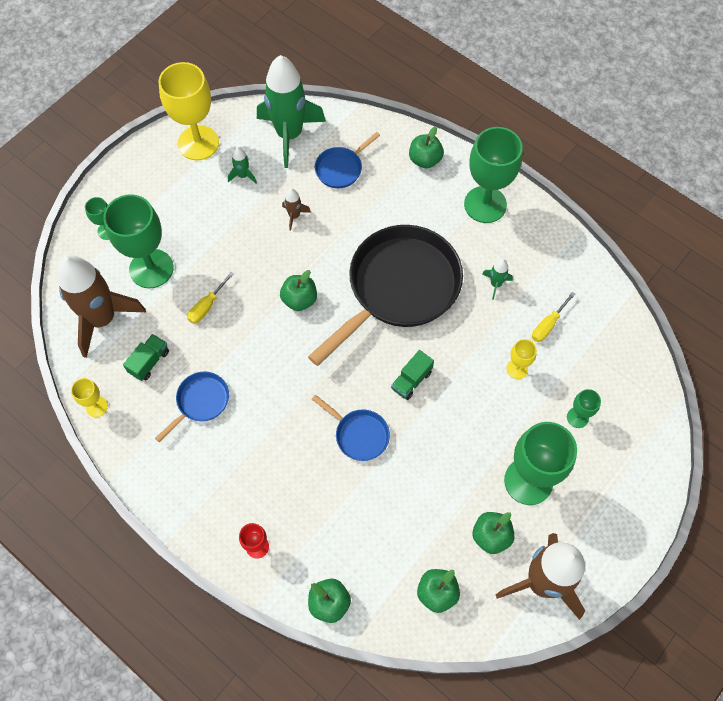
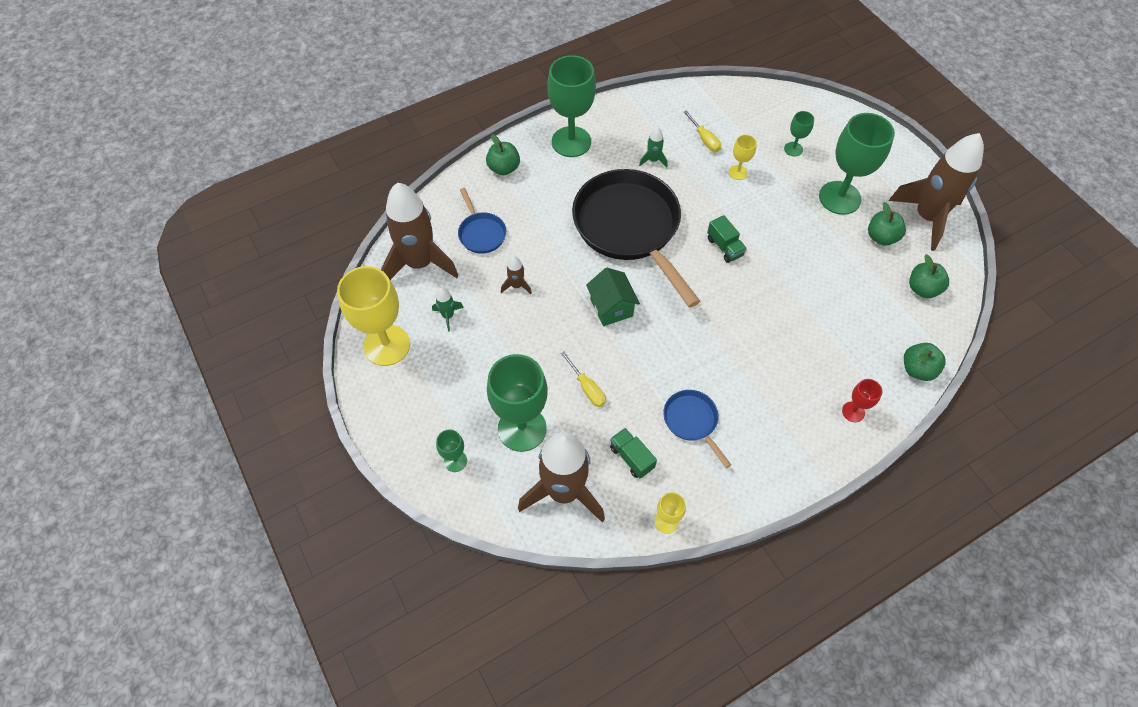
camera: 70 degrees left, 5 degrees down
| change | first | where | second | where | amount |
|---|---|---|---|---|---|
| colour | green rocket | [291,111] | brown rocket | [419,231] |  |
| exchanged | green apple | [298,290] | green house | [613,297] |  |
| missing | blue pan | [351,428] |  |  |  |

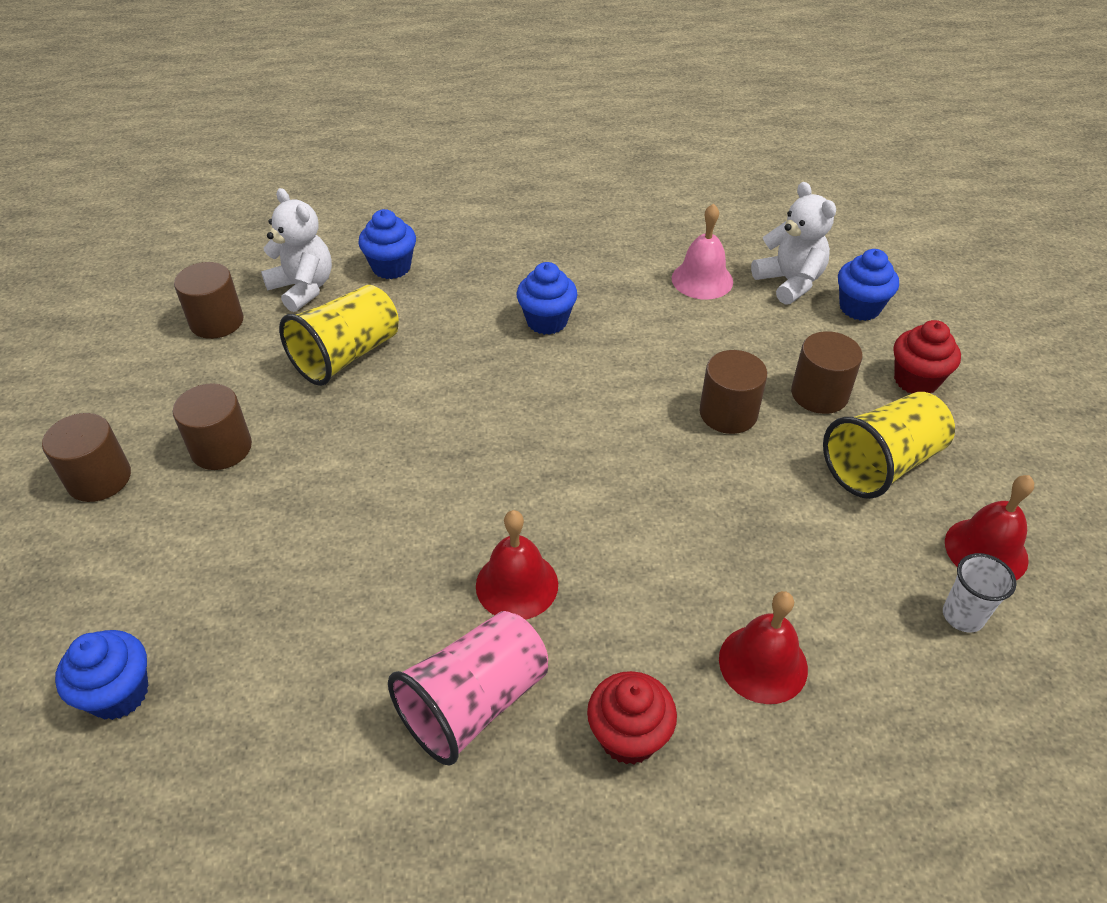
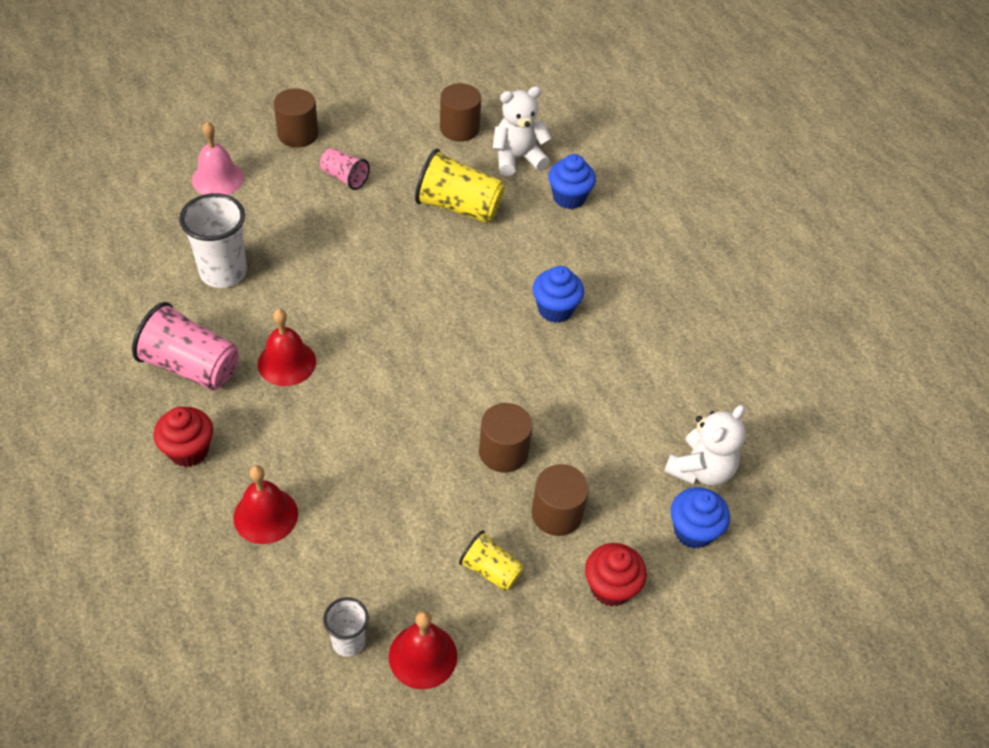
camera: 65 degrees right, 5 degrees up
| change | first | where | second | where | amount |
|---|---|---|---|---|---|
| appeared |  |  | white cup | [213,240] |  |
| relocated | pink bell | [702,251] |  | [218,158] |  |
| exchanged | brown cylinder | [212,426] | pink cup | [345,169] |  |
| size | yellow cup | [889,445] |  | [491,560] | x0.57 |
| spun | white teddy bear | [296,250] |  | [522,131] | 135 degrees counterclockwise |
| missing | blue cupcake | [101,675] |  |  |  |

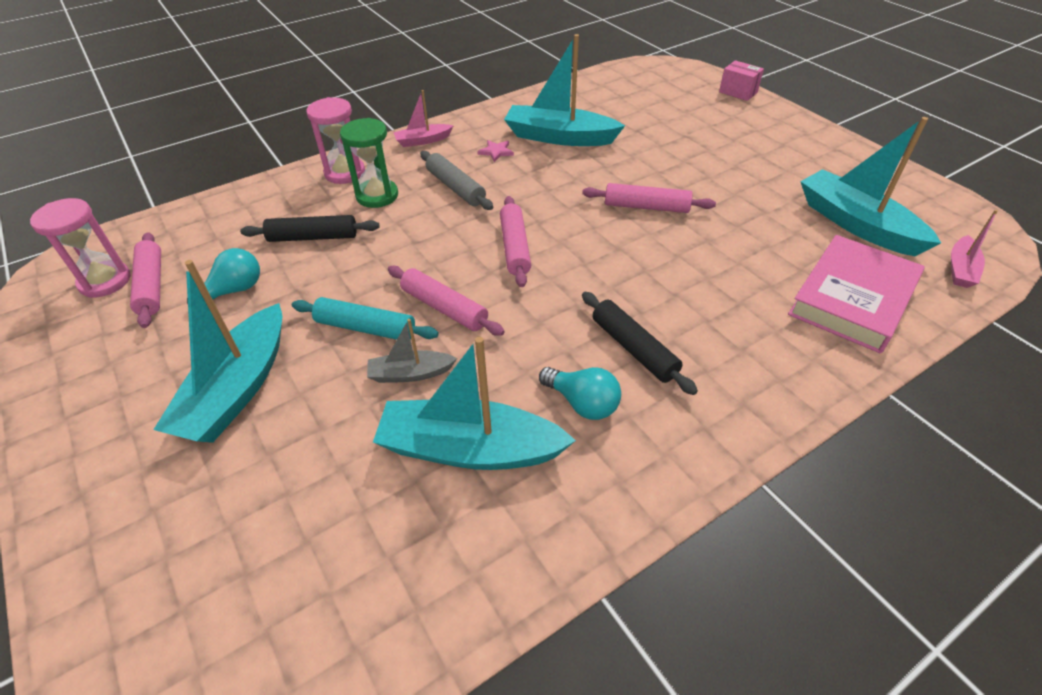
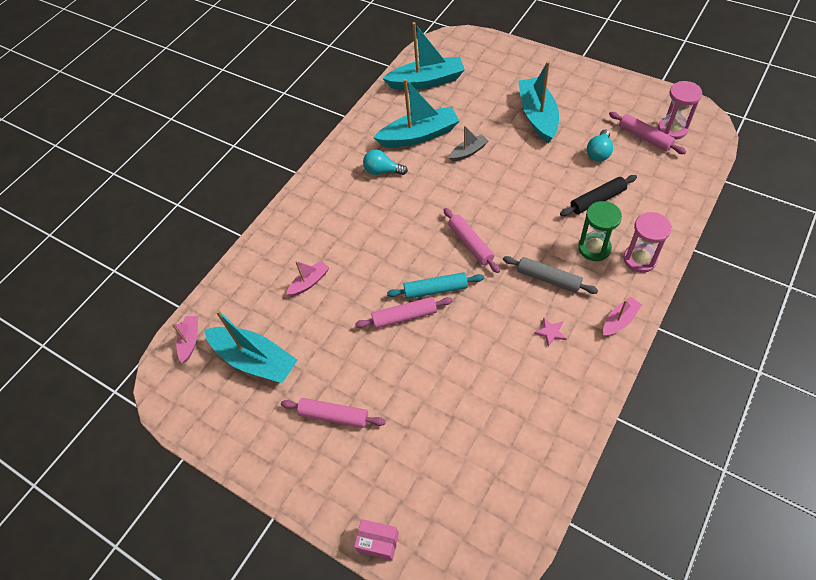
camera: 160 degrees right, 10 degrees up
| change | first | where | second | where | amount |
|---|---|---|---|---|---|
| relocated | pink rolling pin | [446,301] |  | [333,413] |  |
| appeared |  |  | pink boat | [307,278] |  |
| relocated | turquoise boat | [564,90] |  | [423,56] |  |
| relocated | turquoise rolling pin | [365,318] |  | [435,285] |  |
| missing | black rolling pin | [640,343] |  |  |  |
| missing | pink book | [856,294] |  |  |  |

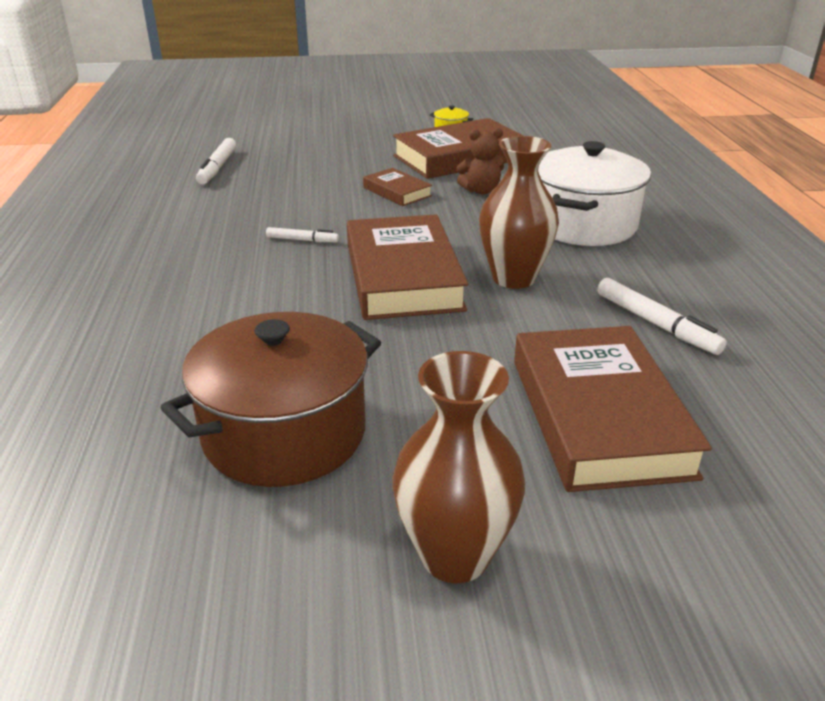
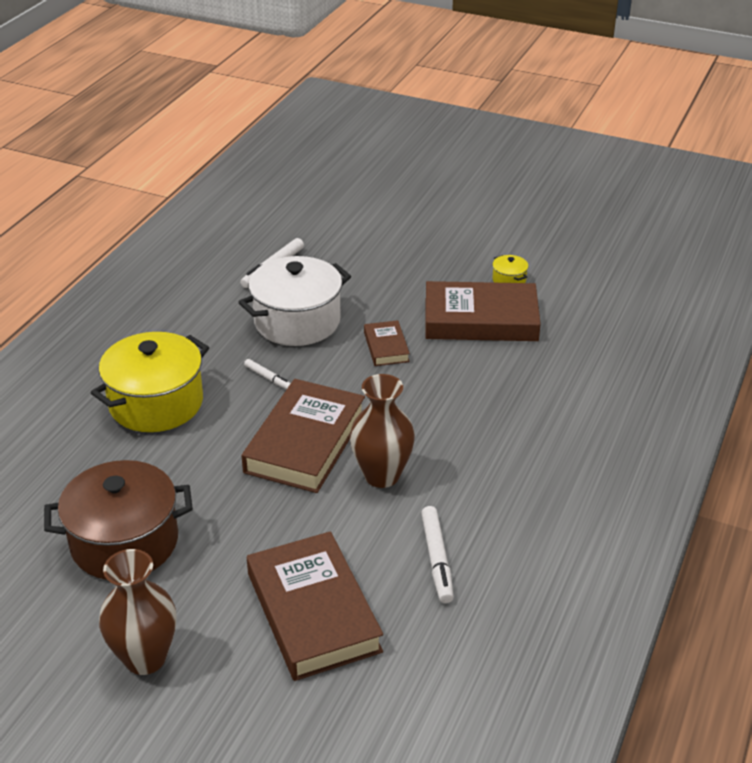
camera: 30 degrees right, 5 degrees up
| change | first | where | second | where | amount |
|---|---|---|---|---|---|
| appeared |  |  | yellow pot | [150,382] |  |
| relocated | white pot | [594,193] |  | [295,301] |  |
| spun | brown book | [613,409] |  | [315,606] | 45 degrees counterclockwise |
| missing | brown teddy bear | [480,161] |  |  |  |

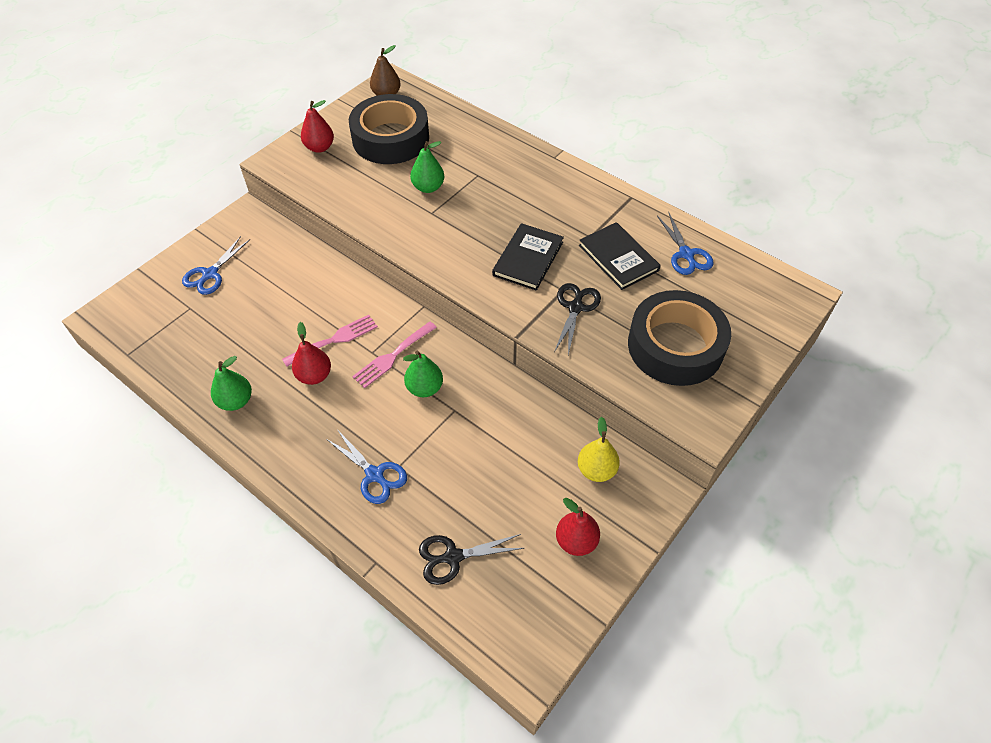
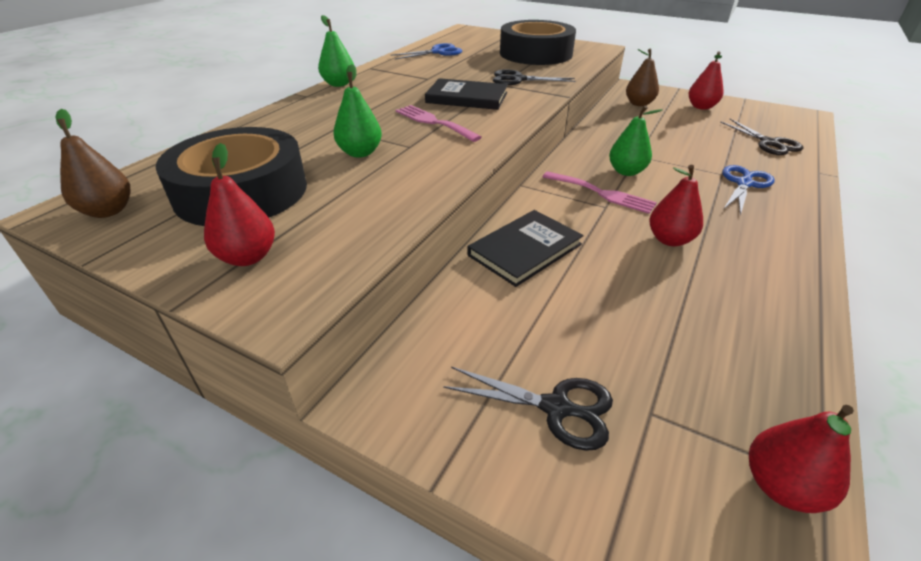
camera: 100 degrees left, 15 degrees down
| change | first | where | second | where | amount |
|---|---|---|---|---|---|
| relocated | green pear | [231,383] |  | [336,51] |  |
| relocated | pink fork | [330,341] |  | [439,123] |  |
| colour | blue scissors | [216,265] | black scissors | [528,409] |  |
| relocated | black book | [620,256] |  | [525,248] |  |
| colour | yellow pear | [599,449] | brown pear | [642,77] |  |
| appeared |  |  | red pear | [801,459] |  |

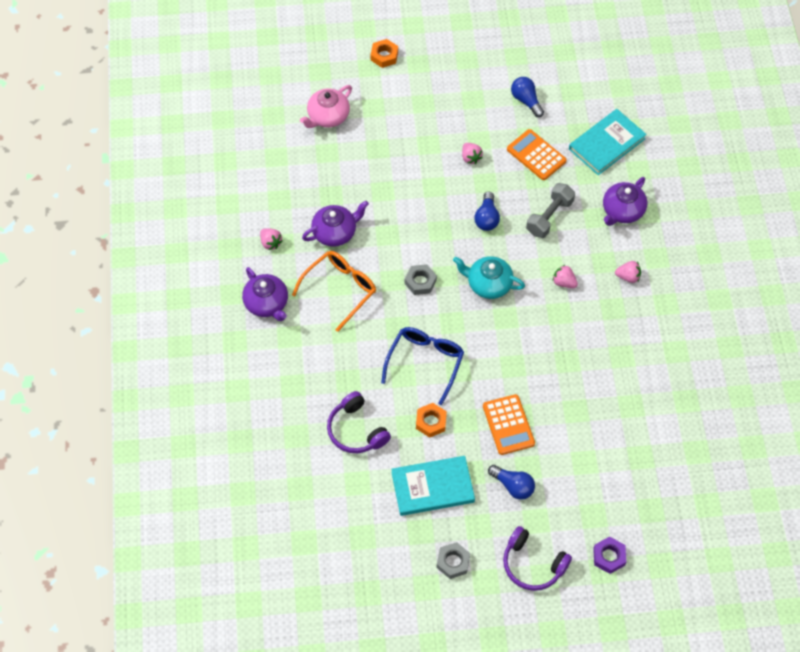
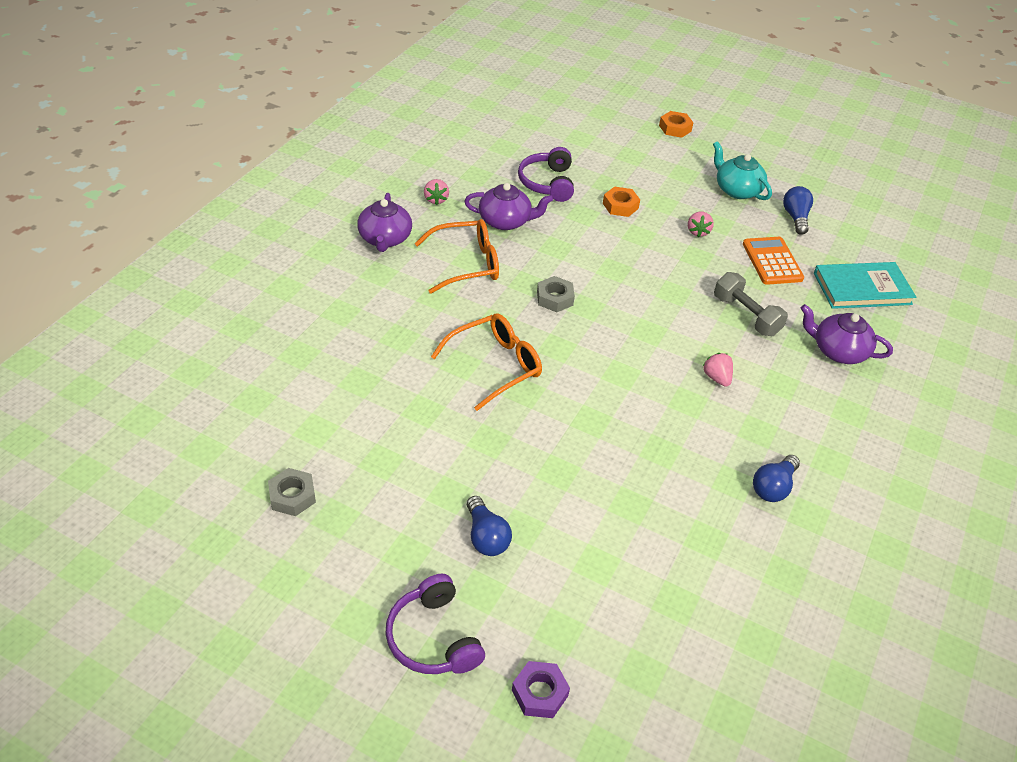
camera: 30 degrees right, 15 degrees down
| change | first | where | second | where | amount |
|---|---|---|---|---|---|
| relocated | grey nut | [453,560] |  | [292,492] |  |
| colour | blue glasses | [422,366] | orange glasses | [486,362] |  |
| relocated | purple headphones | [359,422] |  | [546,174] |  |
| relocated | orange nut | [431,420] |  | [621,202] |  |
| relocated | turquoise teapot | [489,277] |  | [742,170] |  |
| spun | grey dumbbell | [550,210] |  | [751,304] | 75 degrees clockwise |
| relocated | blue light bulb | [487,211] |  | [776,478] |  |
| spun | purple teapot | [625,201] |  | [846,334] | 45 degrees clockwise |
| missing | pink teapot | [326,106] |  |  |  |
| missing | turquoise book | [433,486] |  |  |  |
| missing | orange calculator | [509,424] |  |  |  |
| missing | pink strawberry | [628,272] |  |  |  |

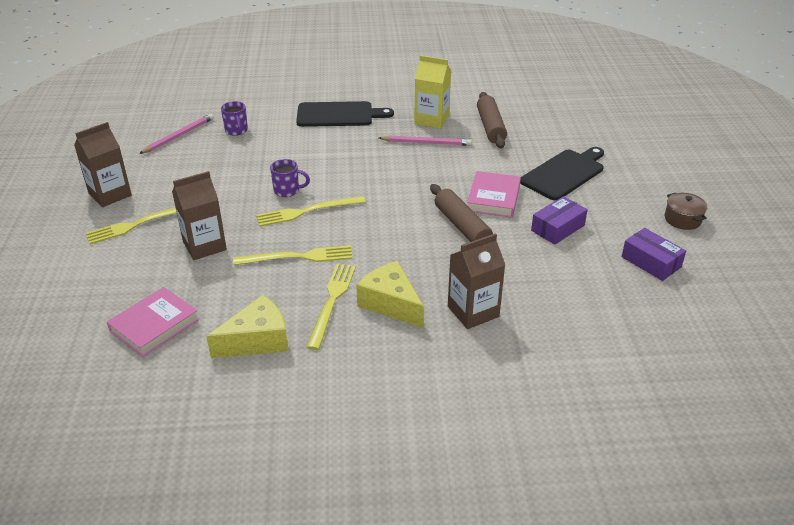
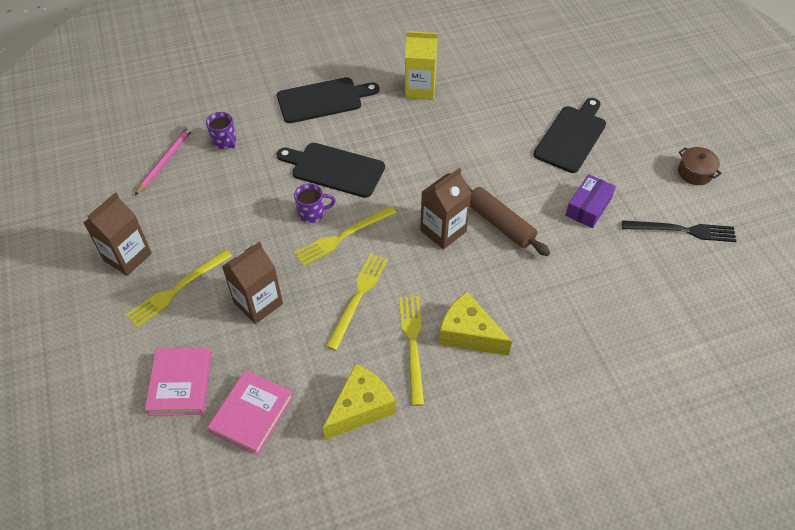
camera: 15 degrees left, 15 degrees up
| change | first | where | second | where | amount |
|---|---|---|---|---|---|
| relocated | pink book | [494,194] |  | [178,381] |  |
| appeared |  |  | black cutting board | [331,170] |  |
| spun | yellow fork | [293,255] |  | [357,302] | 45 degrees counterclockwise |
| relocated | brown carton | [476,281] |  | [445,208] |  |
| exchanged | purple box | [654,254] | black fork | [679,231] |  |
| missing | pink pencil | [425,140] |  |  |  |
| missing | brown rolling pin | [492,120] |  |  |  |

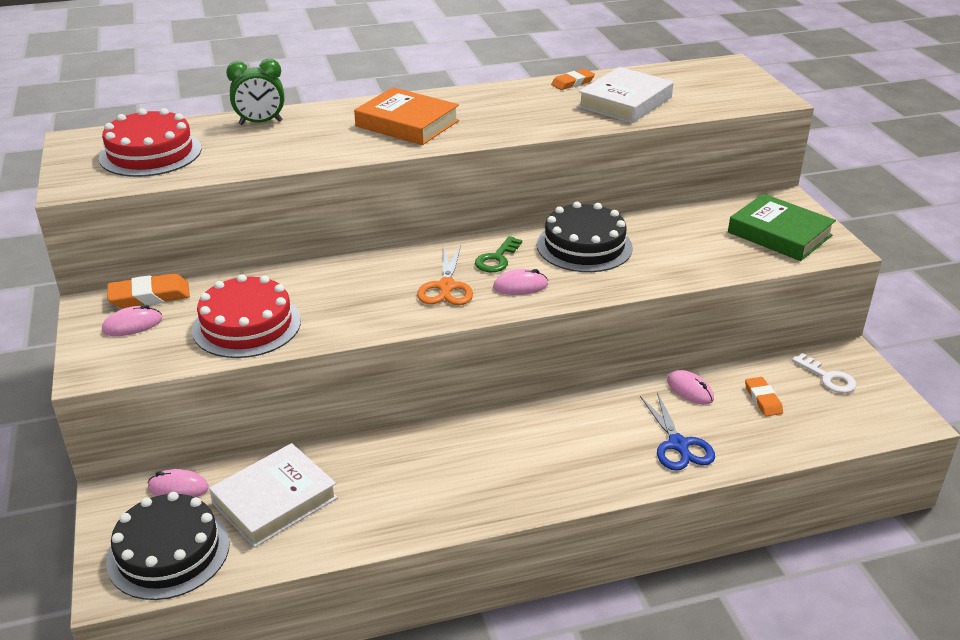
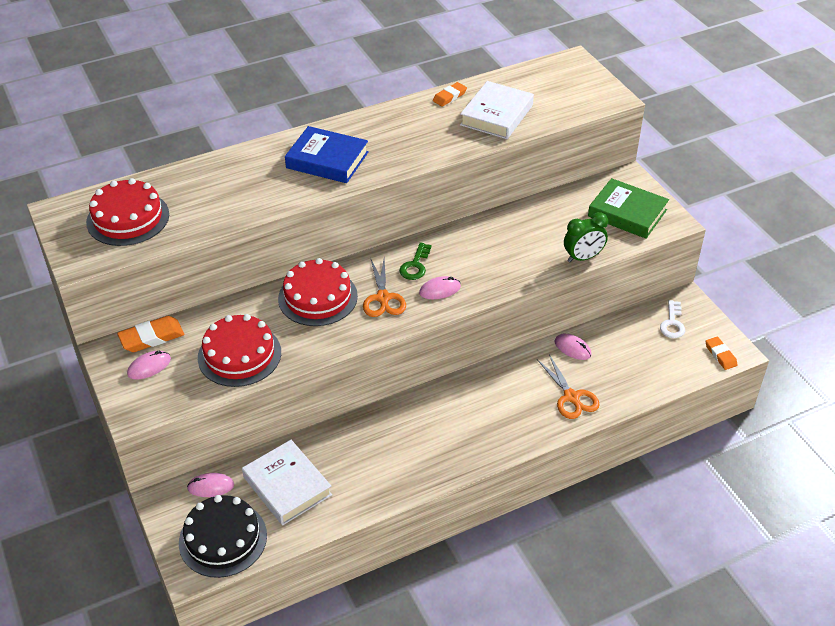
camera: 10 degrees left, 10 degrees up
| change | first | where | second | where | amount |
|---|---|---|---|---|---|
| spun | white book | [273,495] |  | [287,482] | 75 degrees counterclockwise |
| appeared |  |  | red cake | [318,292] |  |
| colour | orange book | [406,116] | blue book | [327,154] |  |
| colour | blue scissors | [677,431] | orange scissors | [568,387] |  |
| relocated | green clock | [255,92] |  | [586,237] |  |
| spun | white key | [824,373] |  | [672,319] | 60 degrees clockwise |
| relocated | orange eraser | [764,396] |  | [721,353] |  |
| missing | black cake | [585,237] |  |  |  |

